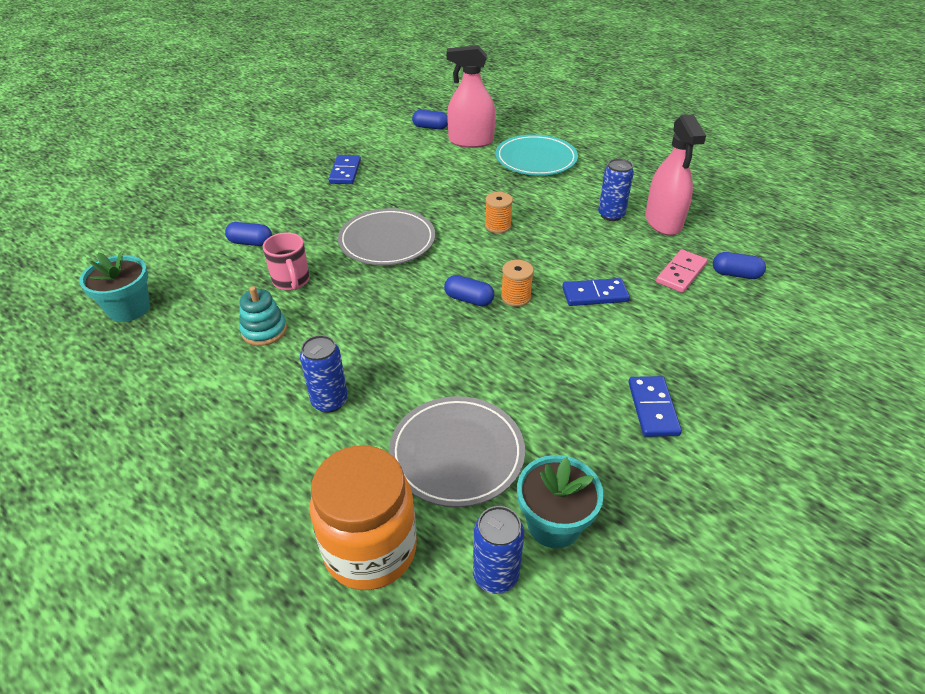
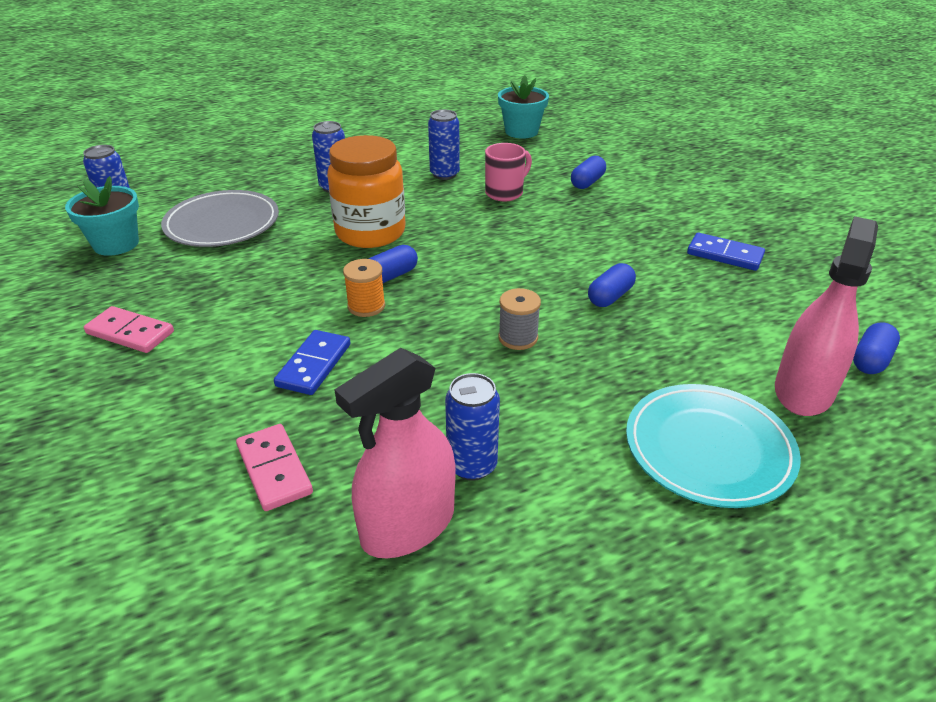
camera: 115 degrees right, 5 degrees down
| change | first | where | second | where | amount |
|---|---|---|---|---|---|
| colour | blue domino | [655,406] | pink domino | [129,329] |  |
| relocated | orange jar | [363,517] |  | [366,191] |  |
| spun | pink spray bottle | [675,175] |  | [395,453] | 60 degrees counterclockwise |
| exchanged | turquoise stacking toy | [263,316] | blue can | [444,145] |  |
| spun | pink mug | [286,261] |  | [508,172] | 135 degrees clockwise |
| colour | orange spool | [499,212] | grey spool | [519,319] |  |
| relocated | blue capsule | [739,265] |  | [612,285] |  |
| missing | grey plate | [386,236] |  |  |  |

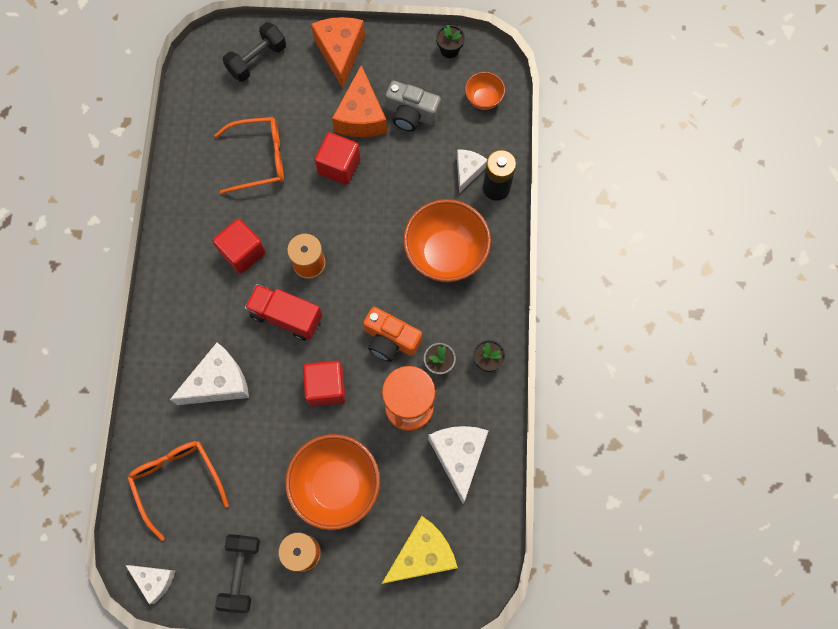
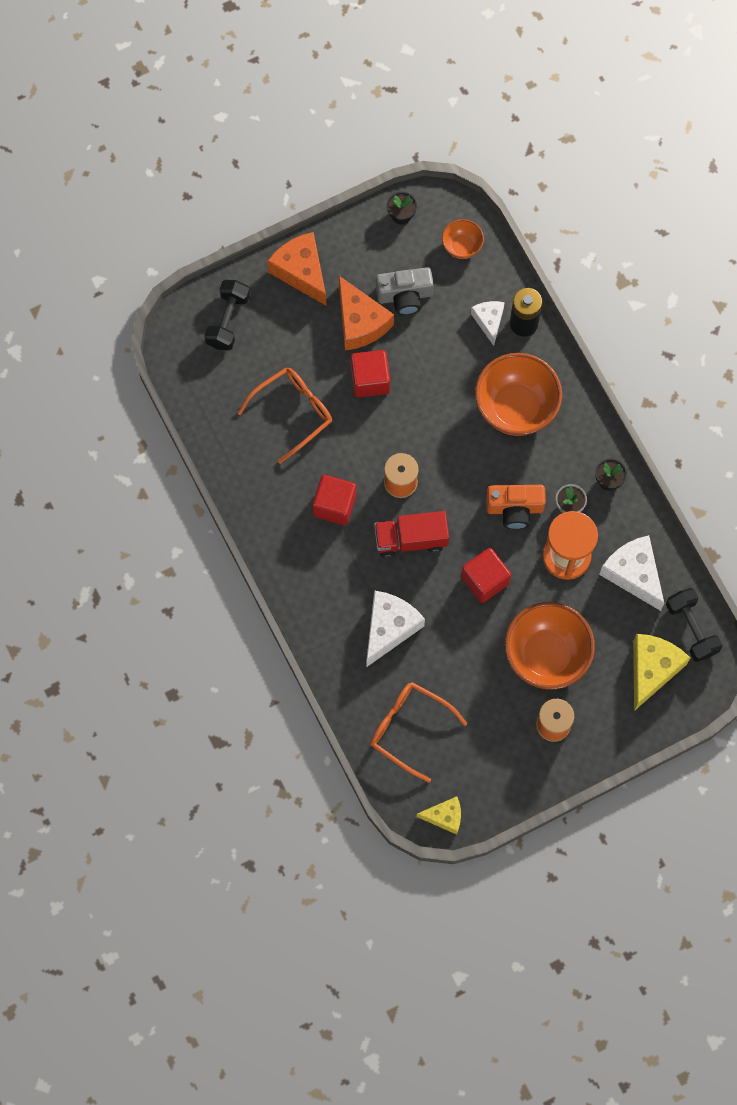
camera: 30 degrees left, 0 degrees up
| change | first | where | second | where | amount |
|---|---|---|---|---|---|
| colour | white cheese | [150,584] | yellow cheese | [439,815] |  |
| relocated | black dumbbell | [237,573] |  | [694,625] |  |

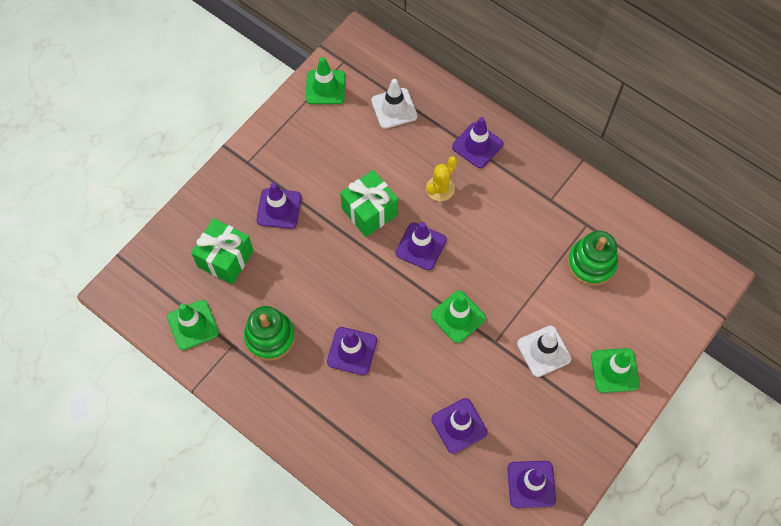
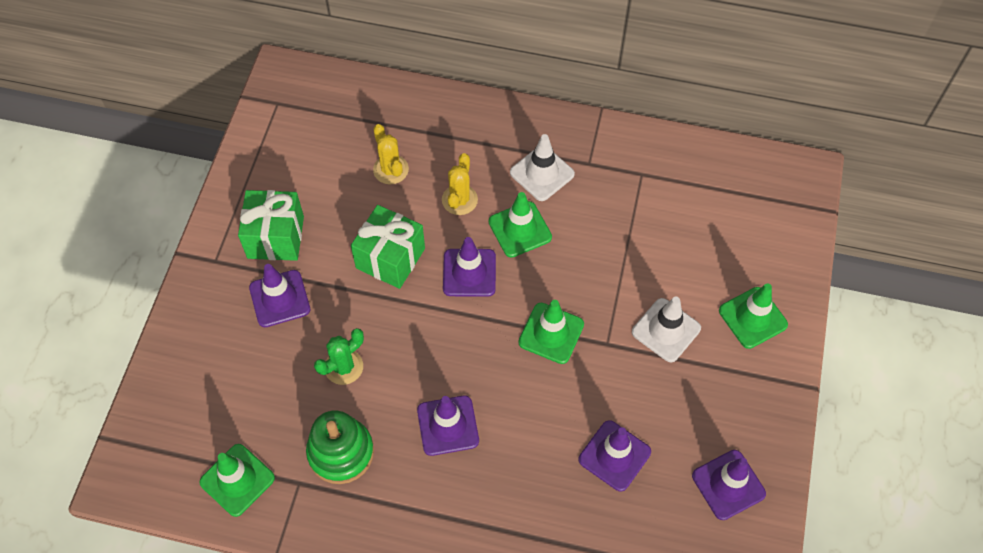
camera: 25 degrees left, 5 degrees down
| change | first | where | second | where | amount |
|---|---|---|---|---|---|
| relocated | green gift | [222,251] |  | [271,225] |  |
| appeared |  |  | green cactus | [339,356] |  |
| appeared |  |  | yellow cactus | [391,154] |  |
| relocated | green traffic cone | [325,80] |  | [520,224] |  |
| relocated | white traffic cone | [394,104] |  | [542,167] |  |
| missing | purple traffic cone | [477,142] |  |  |  |
| missing | green stacking toy | [592,258] |  |  |  |

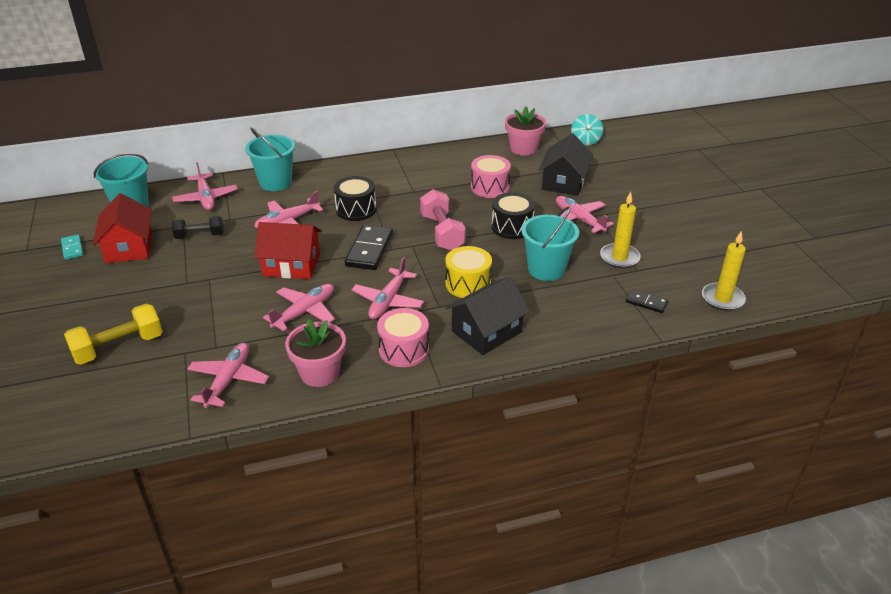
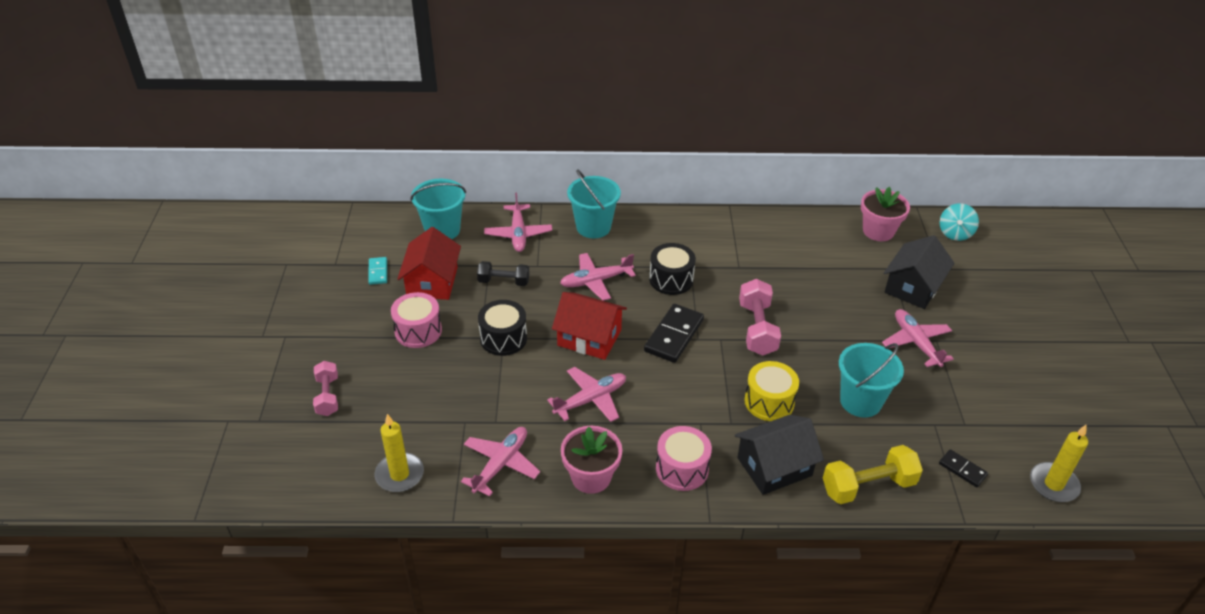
camera: 15 degrees right, 5 degrees up
| change | first | where | second | where | amount |
|---|---|---|---|---|---|
| appeared |  |  | pink dumbbell | [325,388] |  |
| relocated | yellow candle | [620,230] |  | [399,453] |  |
| relocated | pink drum | [491,176] |  | [416,320] |  |
| relocated | black drum | [513,215] |  | [502,328] |  |
| relocated | yellow dumbbell | [113,334] |  | [873,474] |  |
| missing | pink plane | [388,288] |  |  |  |

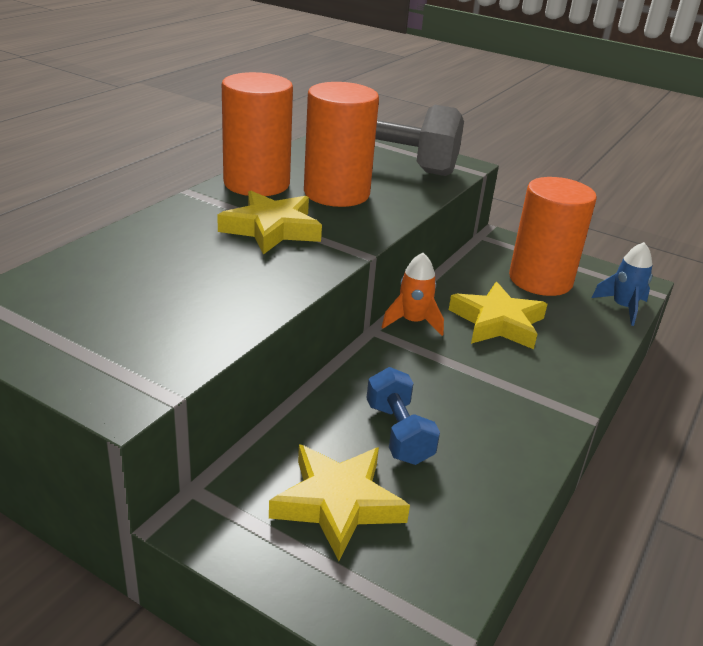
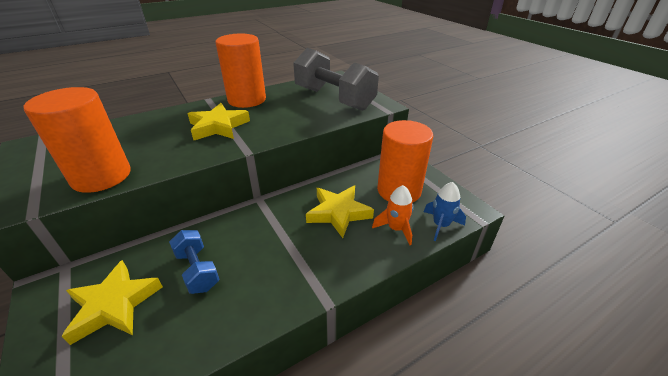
camera: 30 degrees right, 5 degrees up
| change | first | where | second | where | amount |
|---|---|---|---|---|---|
| relocated | orange cylinder | [341,144] |  | [77,140] |  |
| spun | blue dumbbell | [403,416] |  | [194,262] | 45 degrees counterclockwise |
| relocated | orange rocket | [413,294] |  | [393,215] |  |

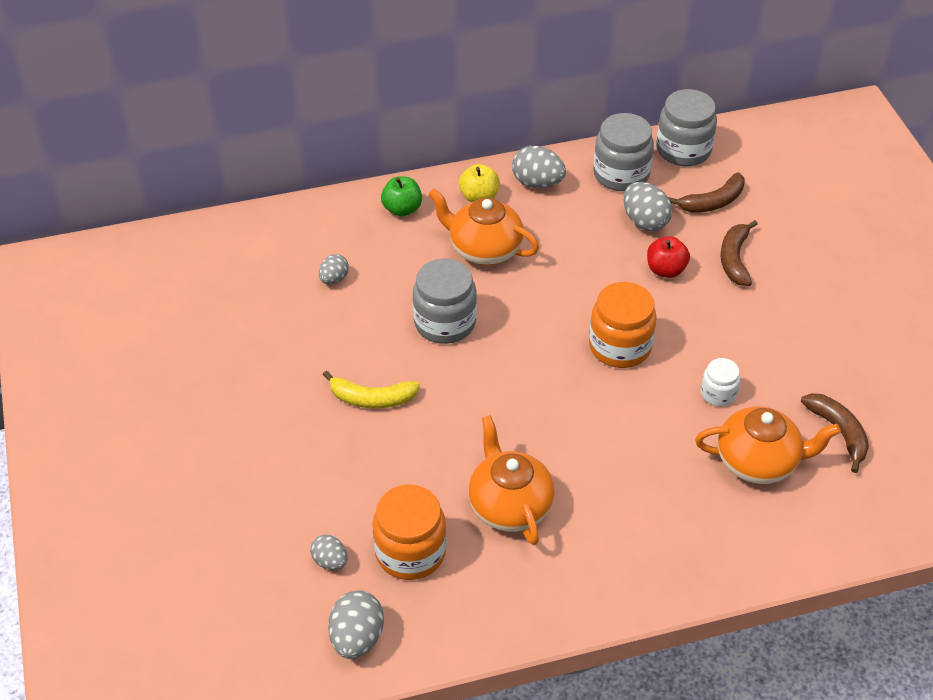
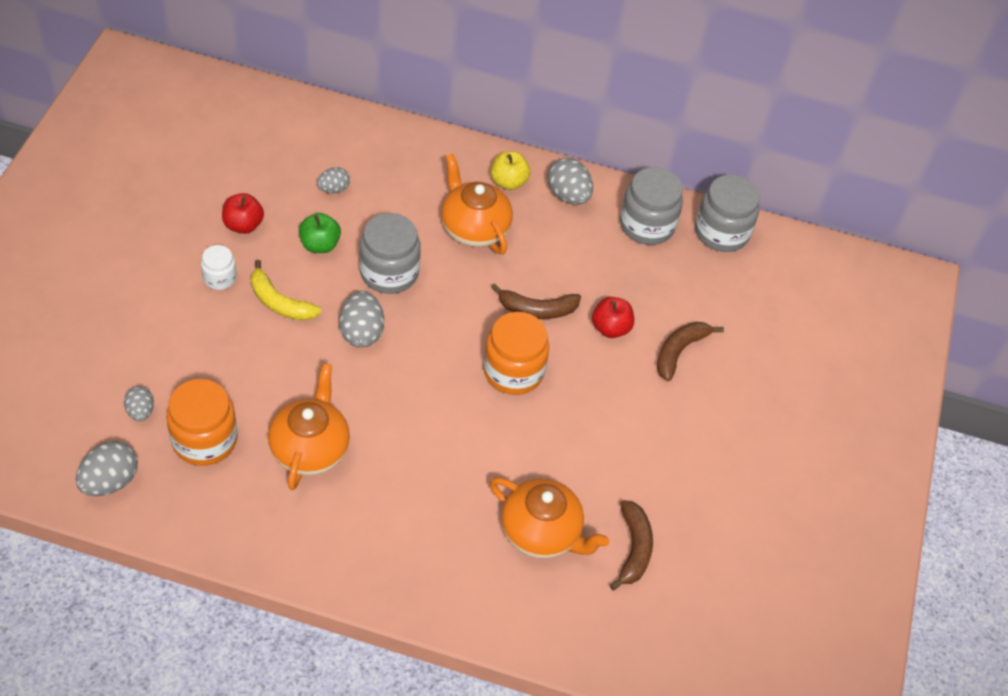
camera: 25 degrees right, 5 degrees up
| change | first | where | second | where | amount |
|---|---|---|---|---|---|
| relocated | white jar | [720,382] |  | [219,267] |  |
| appeared |  |  | red apple | [243,213] |  |
| relocated | green apple | [401,196] |  | [320,233] |  |
| relocated | grey egg | [647,206] |  | [361,319] |  |
| relocated | brown banana | [706,192] |  | [536,301] |  |

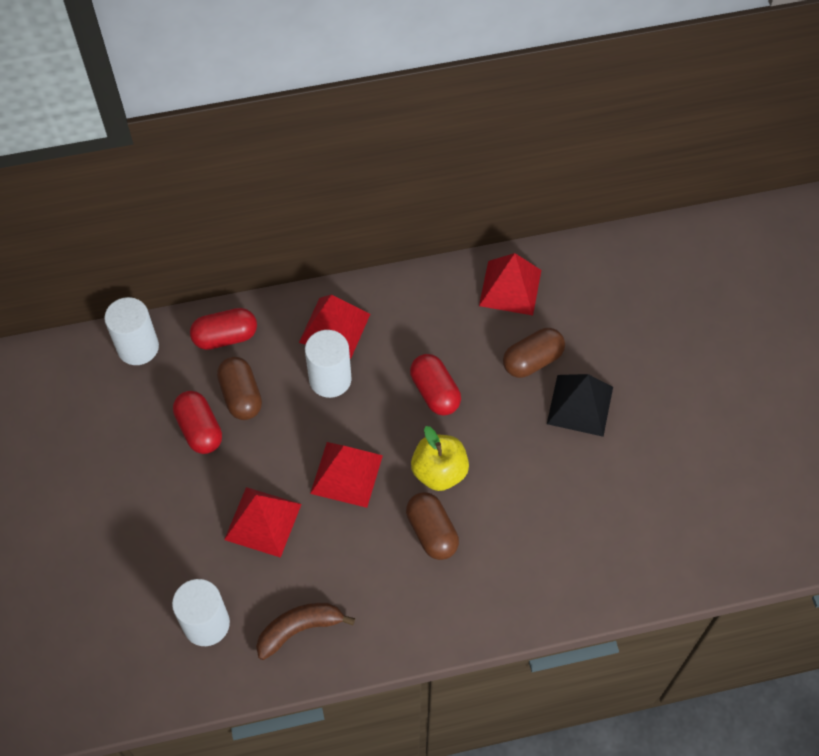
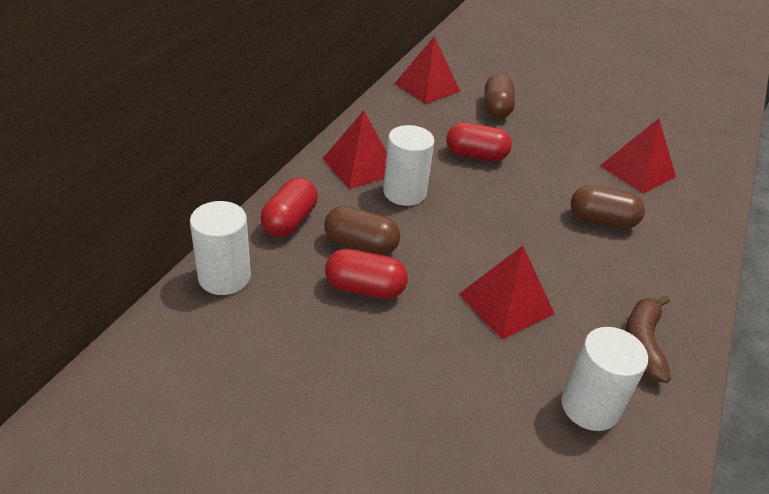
camera: 55 degrees left, 20 degrees down
| change | first | where | second | where | amount |
|---|---|---|---|---|---|
| relocated | red pyramid | [346,475] |  | [638,156] |  |
| missing | yellow apple | [440,458] |  |  |  |
| missing | black pyramid | [580,405] |  |  |  |

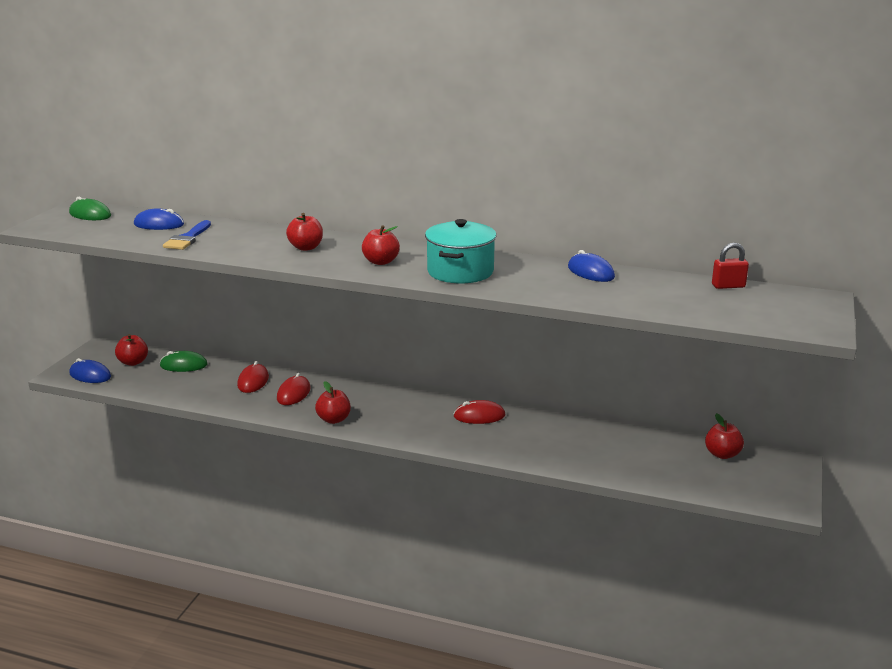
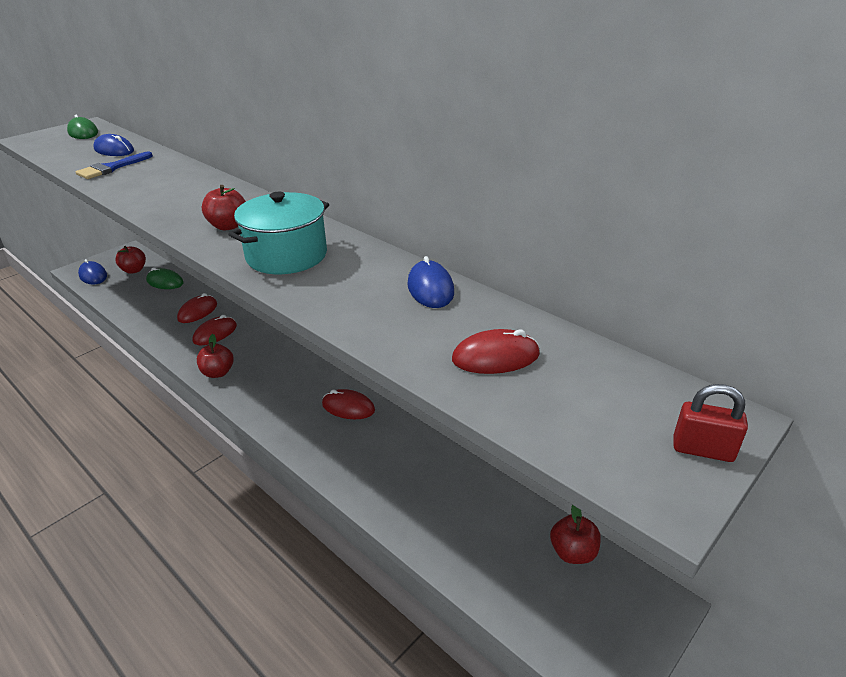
camera: 25 degrees right, 10 degrees up
| change | first | where | second | where | amount |
|---|---|---|---|---|---|
| appeared |  |  | red mouse | [496,351] |  |
| relocated | red padlock | [730,266] |  | [710,423] |  |
| missing | red apple | [304,232] |  |  |  |

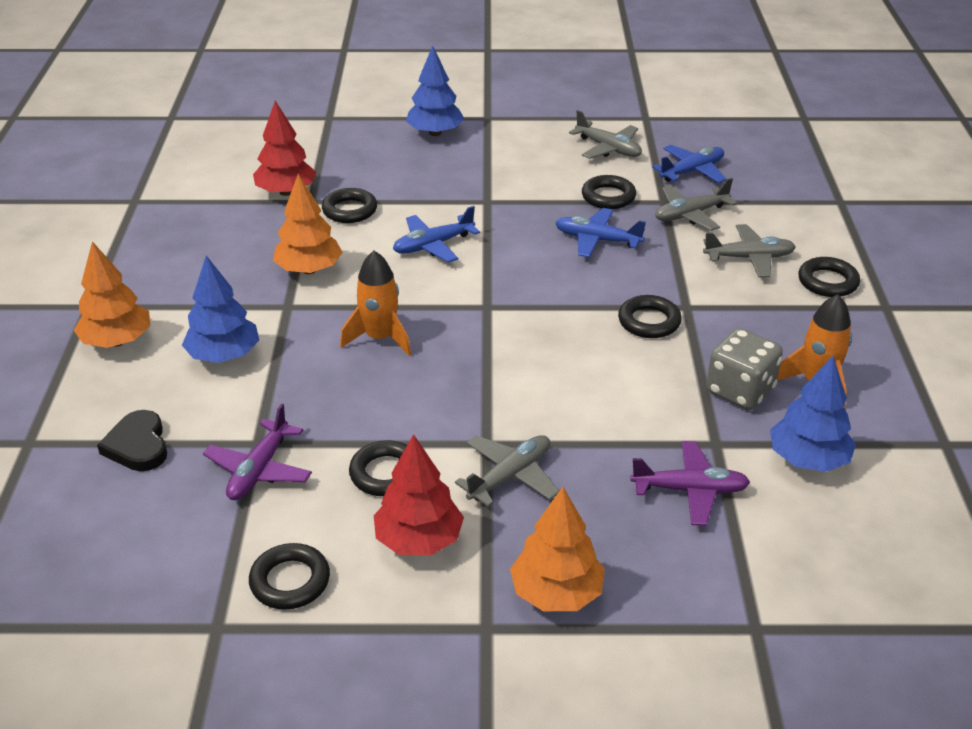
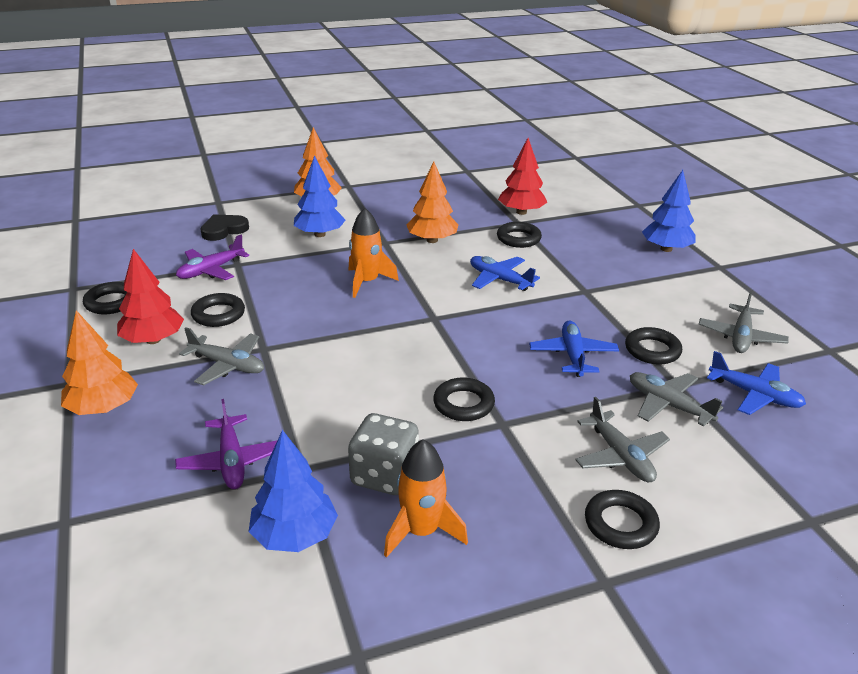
camera: 70 degrees right, 5 degrees down
| change | first | where | second | where | amount |
|---|---|---|---|---|---|
| spun | purple plane | [257,451] |  | [212,257] | 45 degrees counterclockwise |

